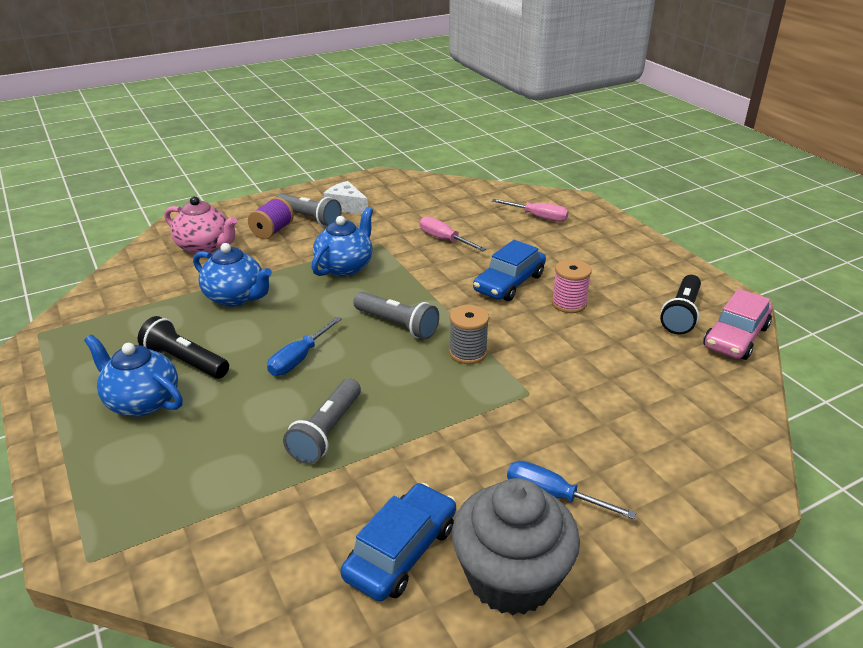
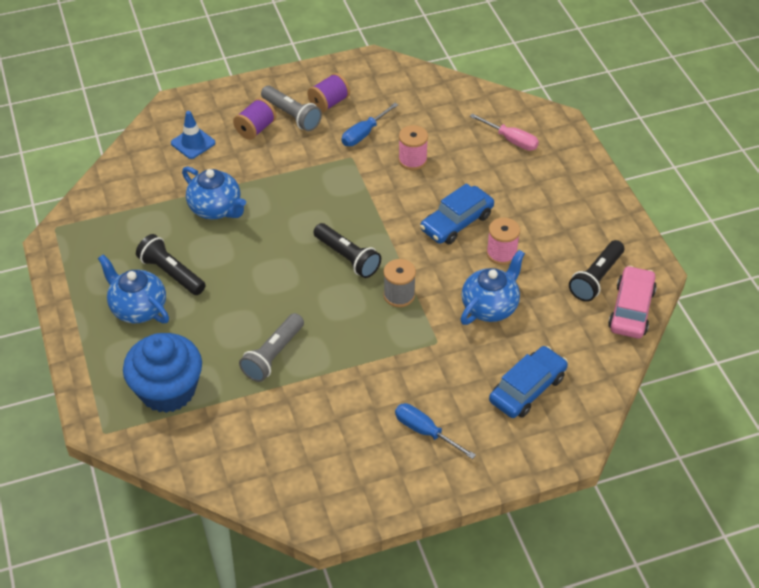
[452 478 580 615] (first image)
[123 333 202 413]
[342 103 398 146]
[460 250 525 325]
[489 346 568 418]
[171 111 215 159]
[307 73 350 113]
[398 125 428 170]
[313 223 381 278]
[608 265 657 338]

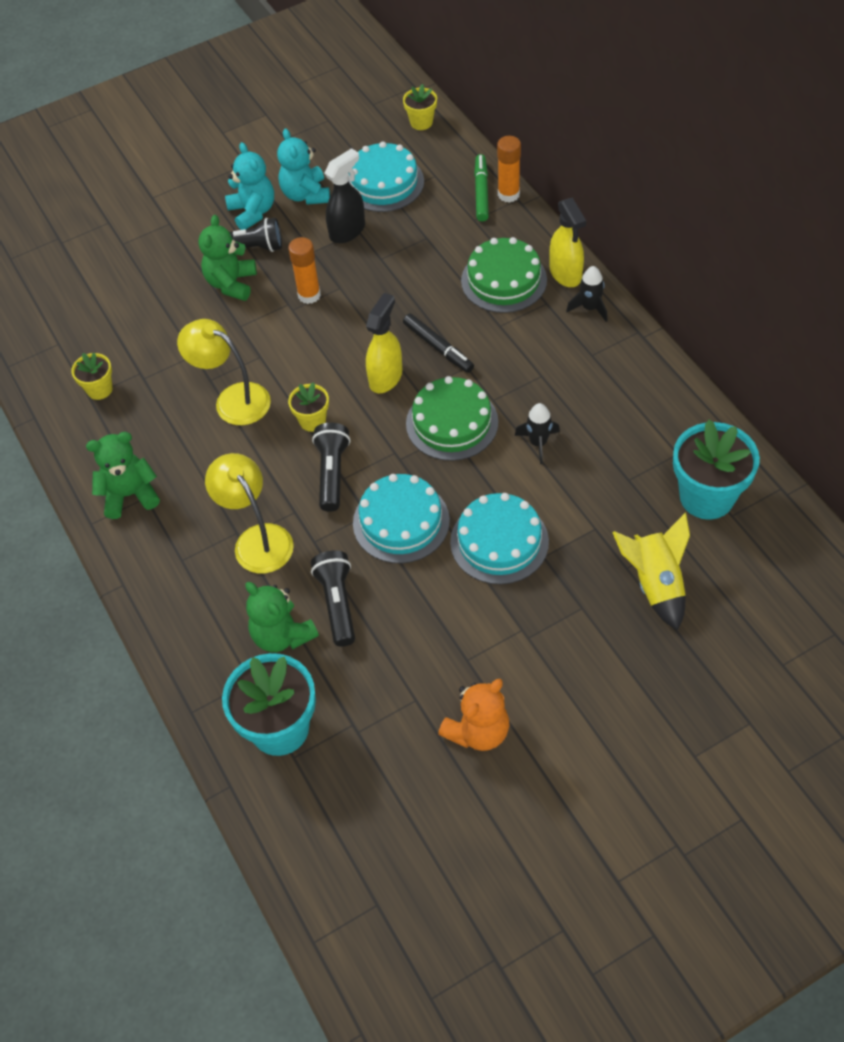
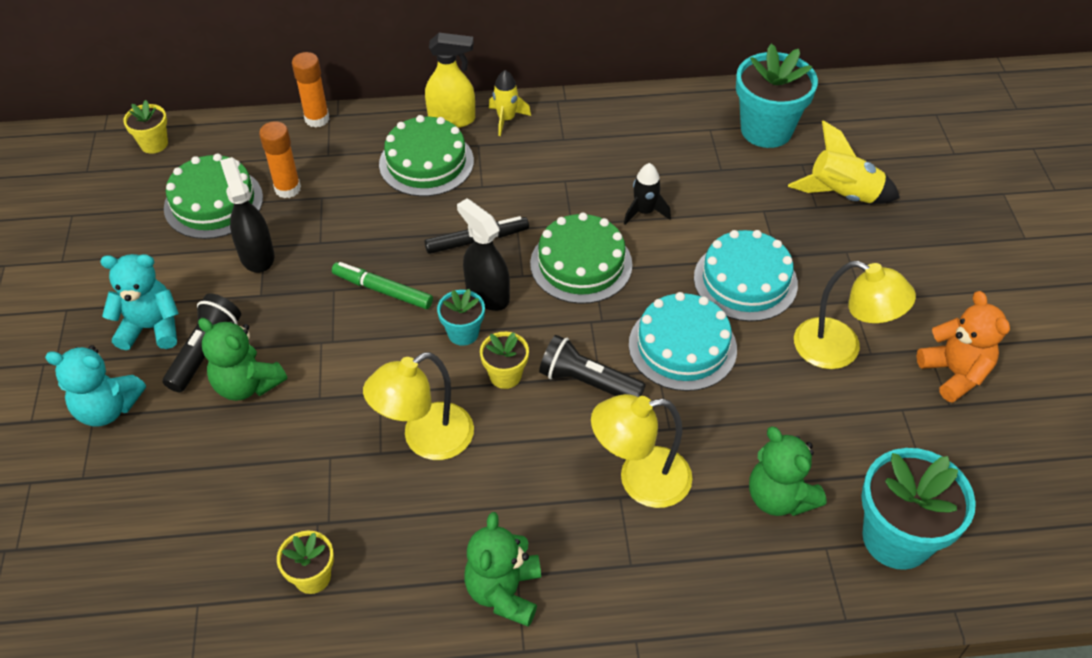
[311 550 355 647] (first image)
[437 289 485 346]
[794 261 916 369]
[45 345 146 426]
[259 121 301 198]
[332 262 433 309]
[164 154 263 239]
[457 198 510 311]
[489 70 531 136]
[749 427 827 516]

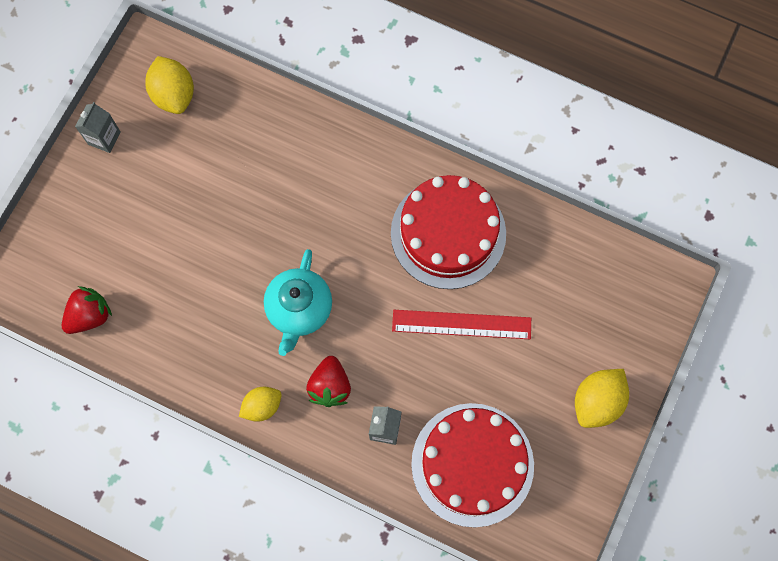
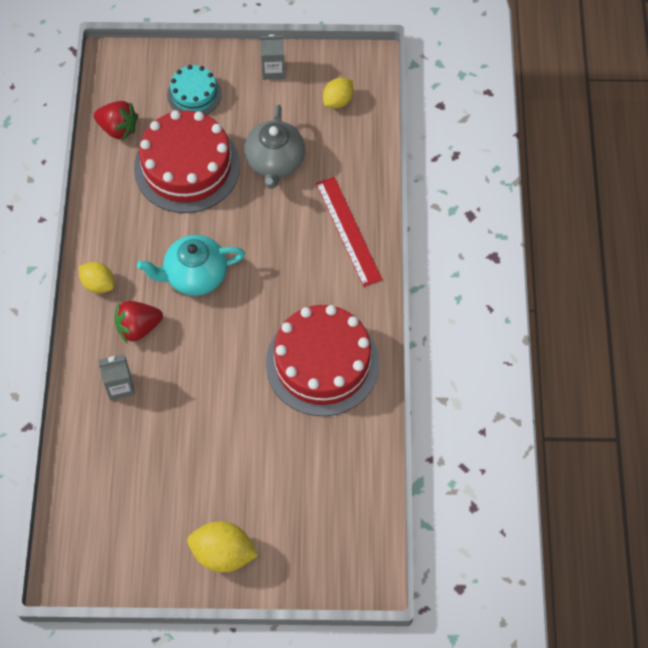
[167 65 222 115]
[244 104 305 189]
[316 177 382 287]
[134 110 240 213]
[323 78 354 108]

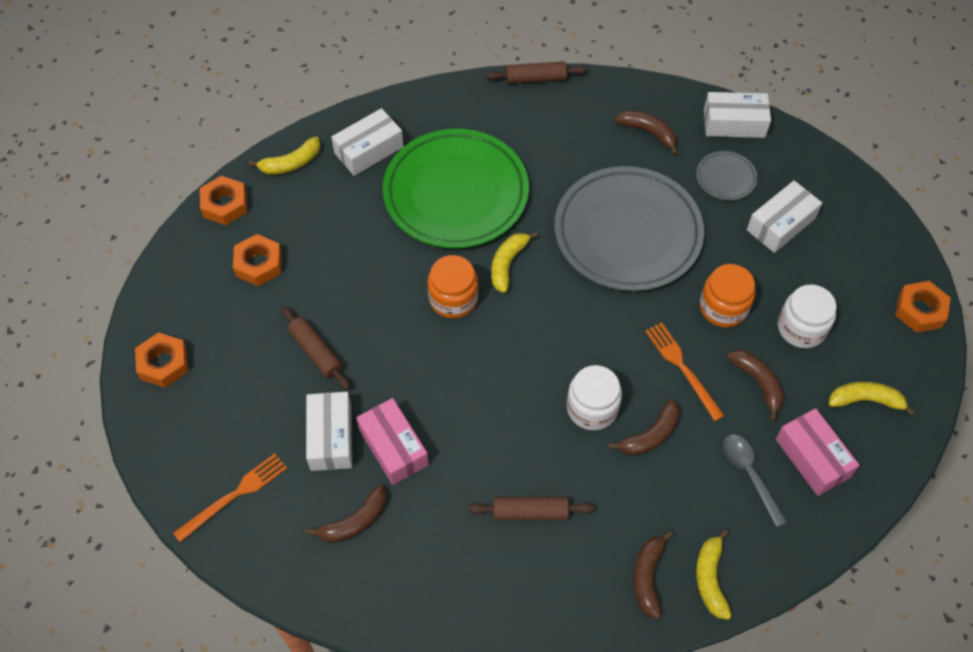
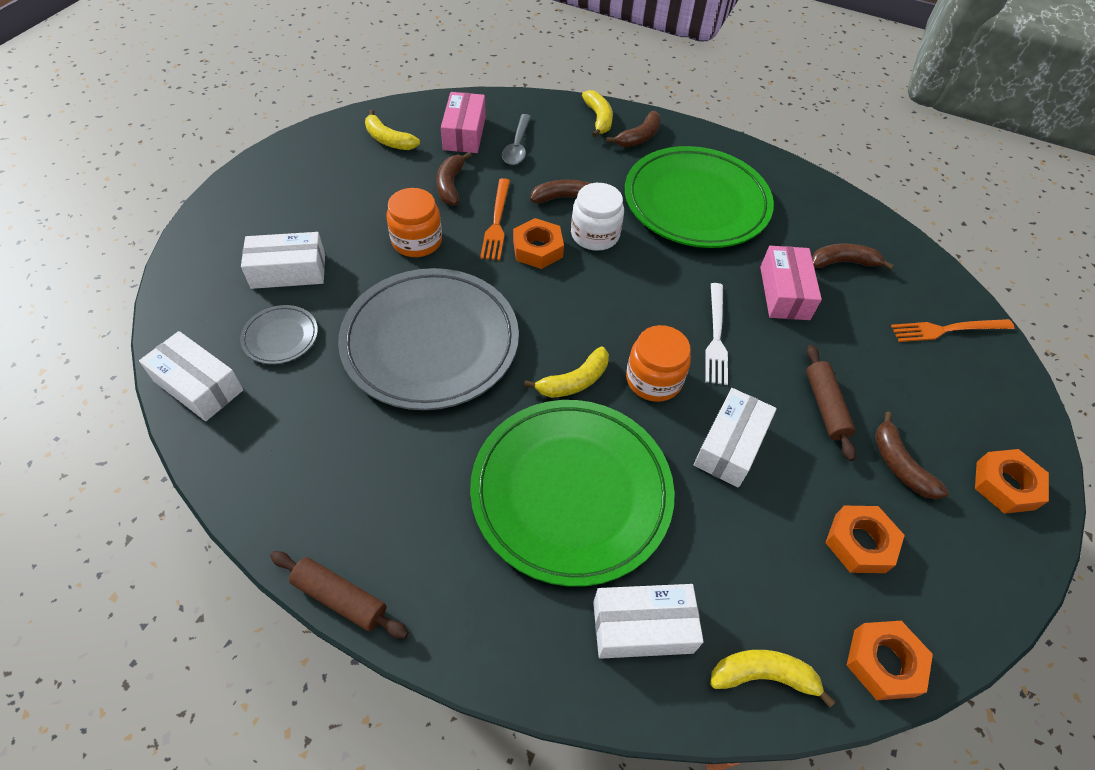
[778 285 837 348] (first image)
[705 283 728 385]
[694 388 777 487]
[875 412 949 500]
[513 218 564 269]
[625 146 774 248]
[582 90 613 137]

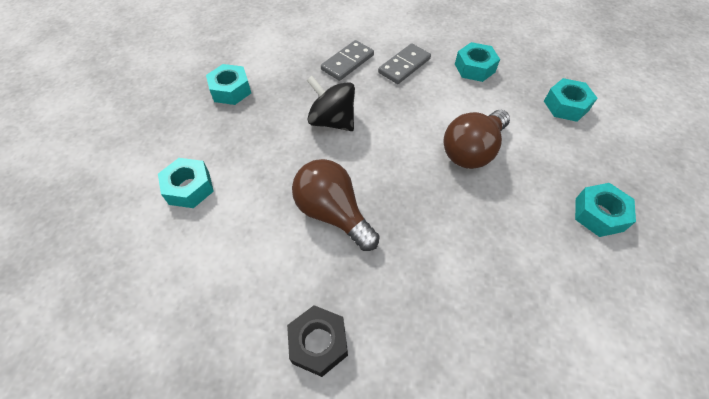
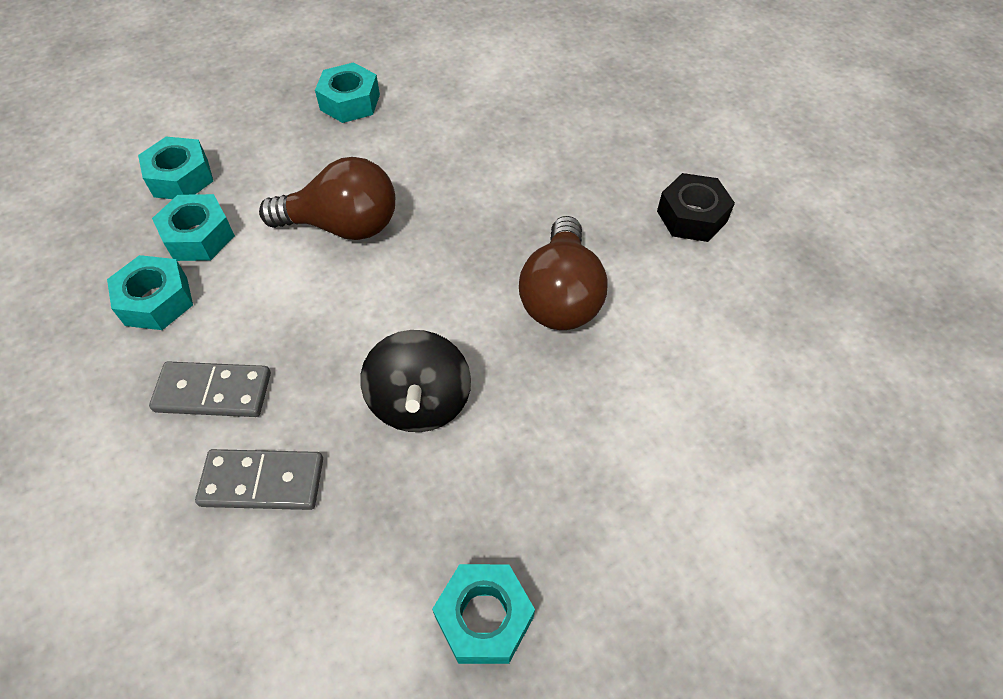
[152 194 235 261]

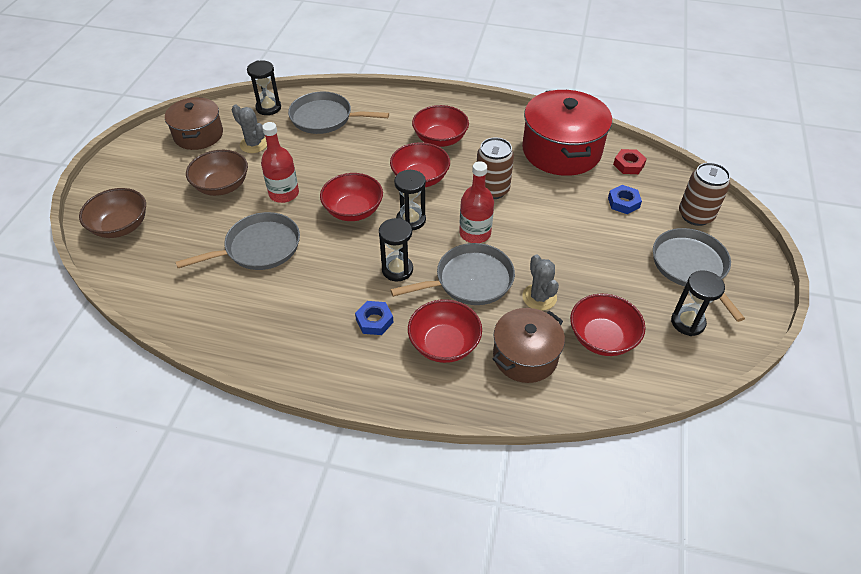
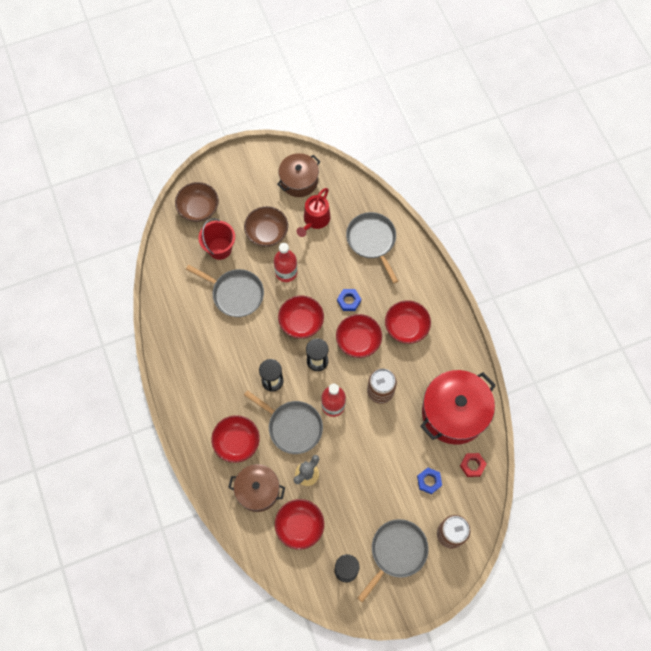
[247 60 281 115] (first image)
[198 218 235 260]
[337 289 361 311]
[297 188 331 237]

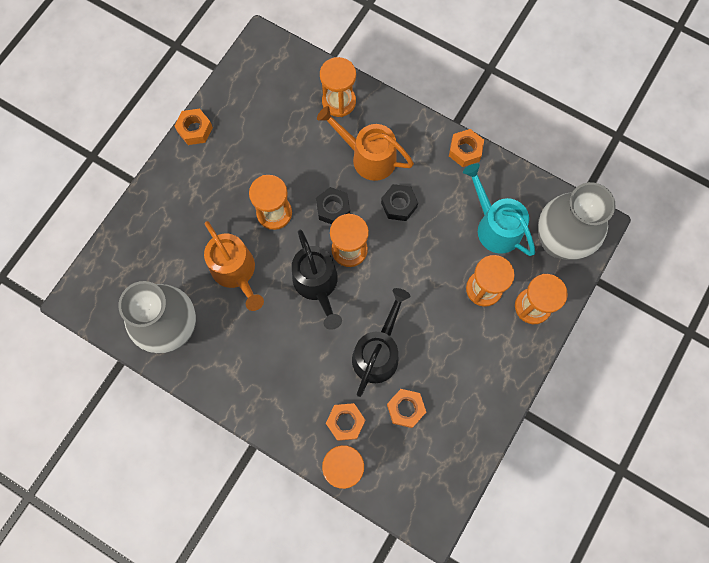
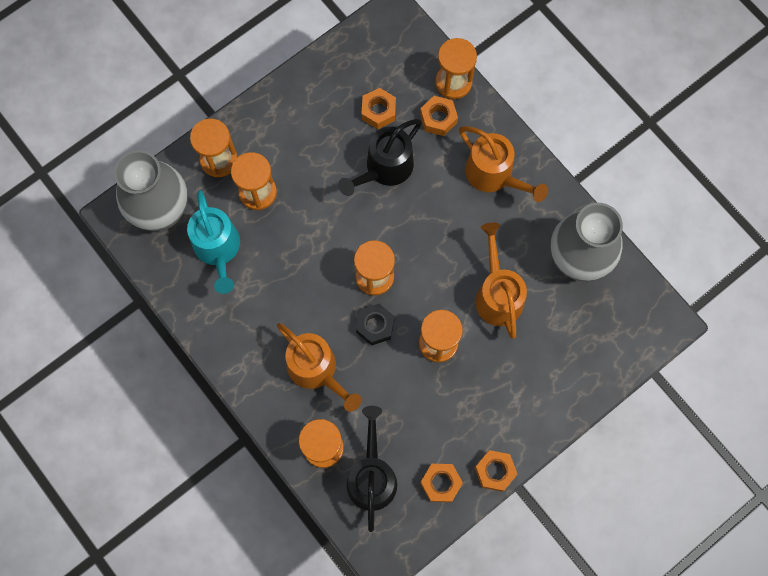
[381 184 418 221] (first image)
[459 126 548 202]
[347 406 397 532]
[420 464 463 502]

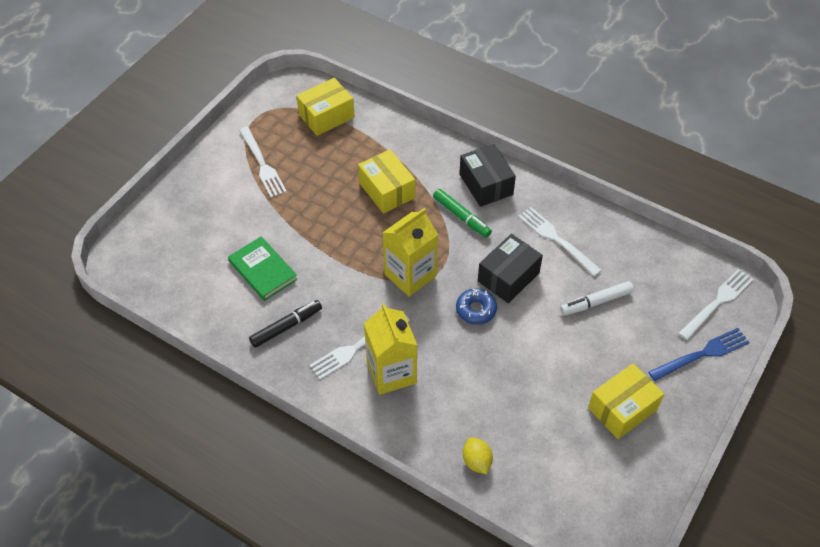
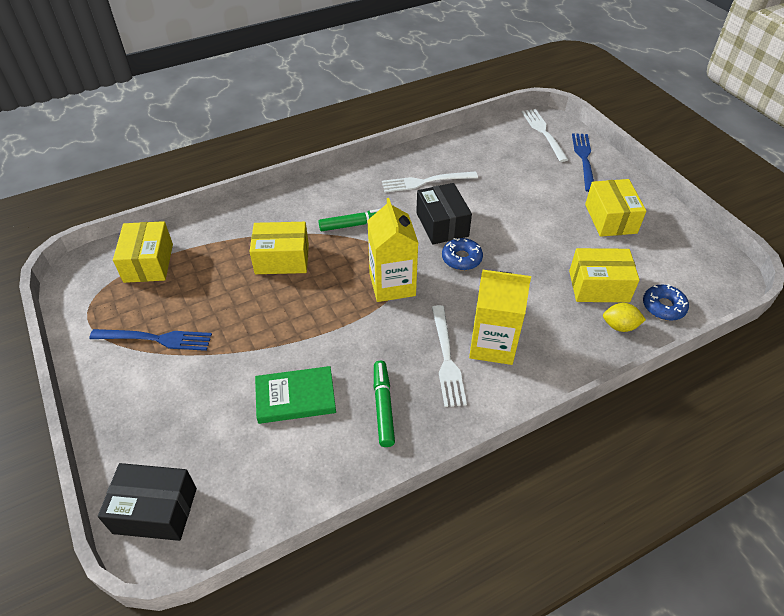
[560 281 634 315] (first image)
[569 248 640 302]
[643 284 689 321]
[98 463 197 541]
[89 329 212 351]
[374 361 395 447]

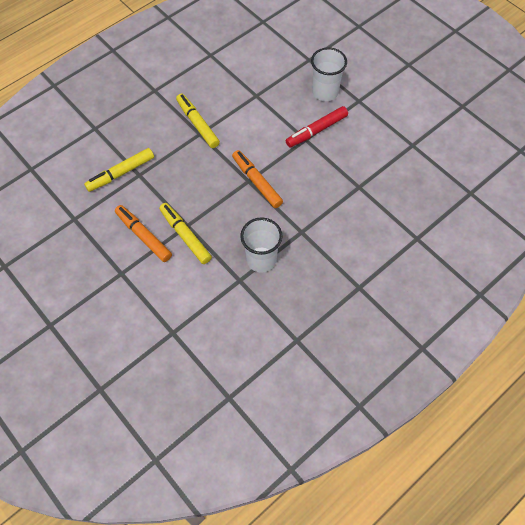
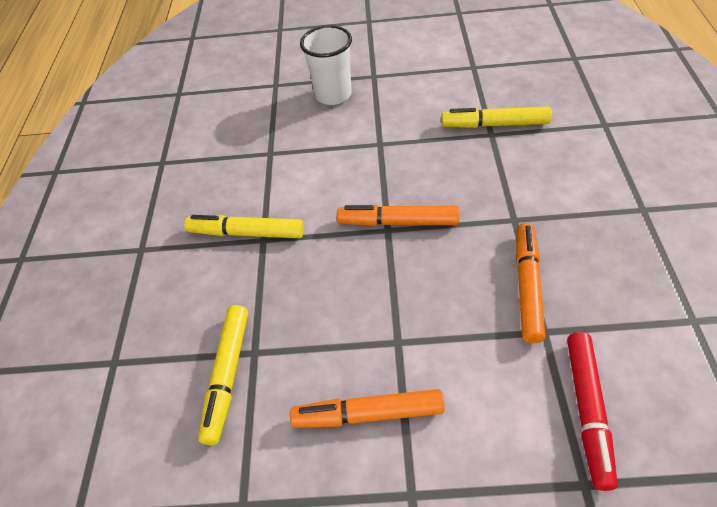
[441 107 552 128]
[567 332 618 491]
[516 223 545 343]

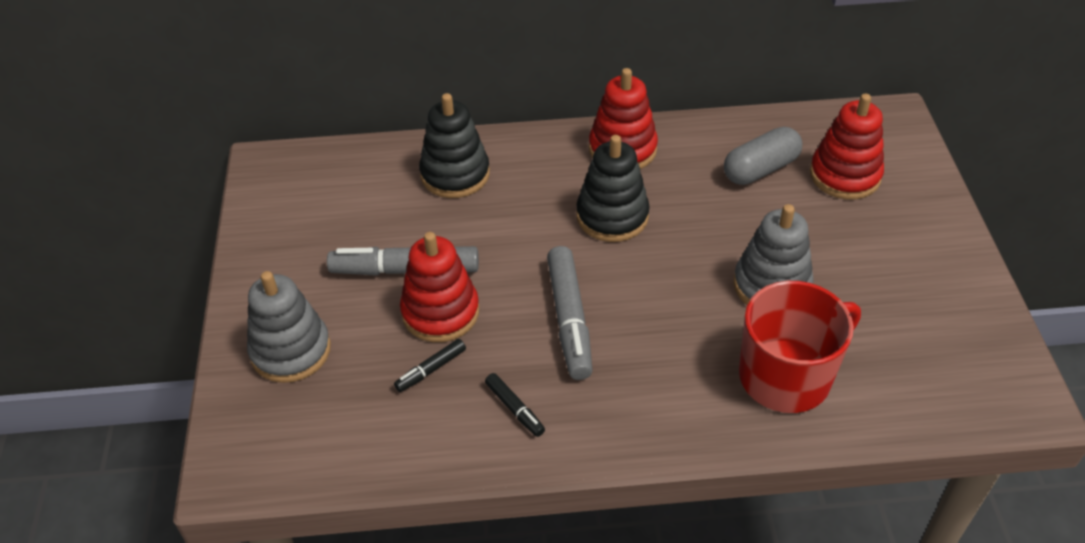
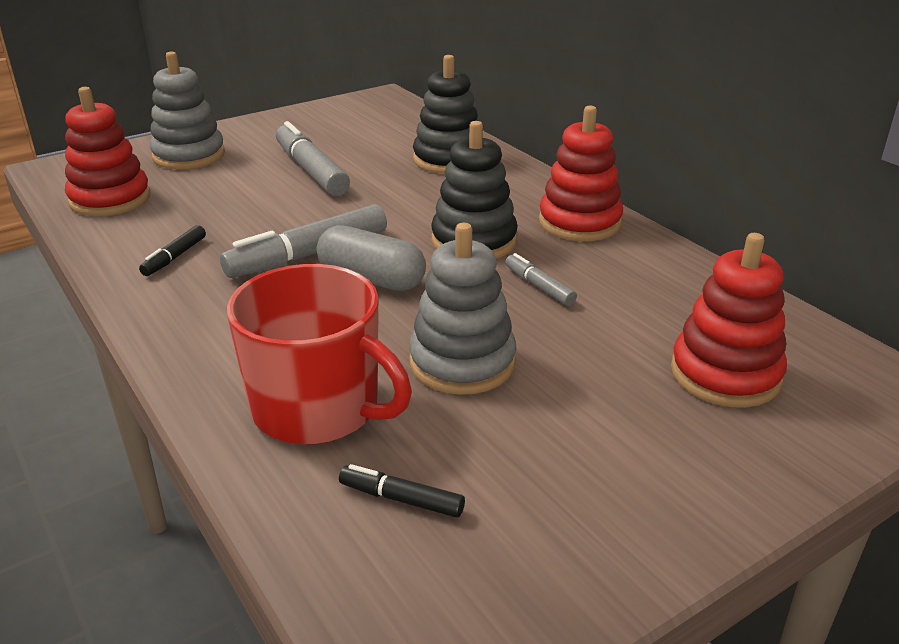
[505 253 577 306]
[339 464 465 518]
[65 87 151 216]
[317 225 426 291]

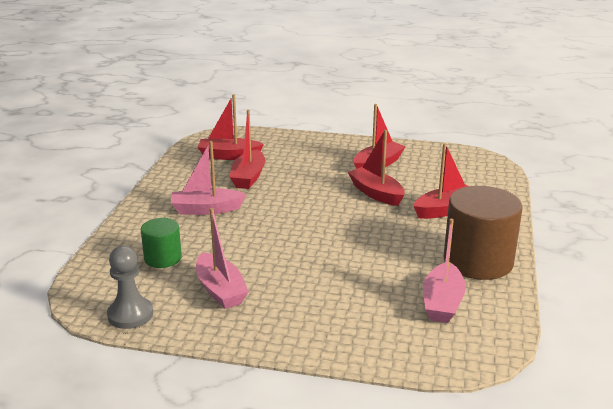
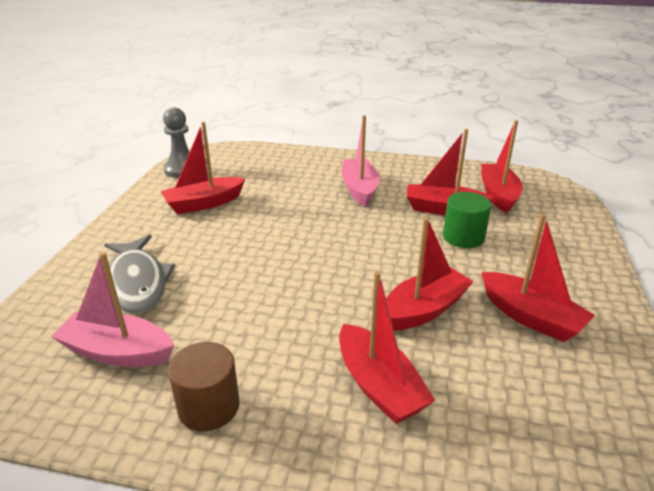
[104 235 175 314]
[443 192 492 248]
[161 122 245 214]
[168 342 240 431]

